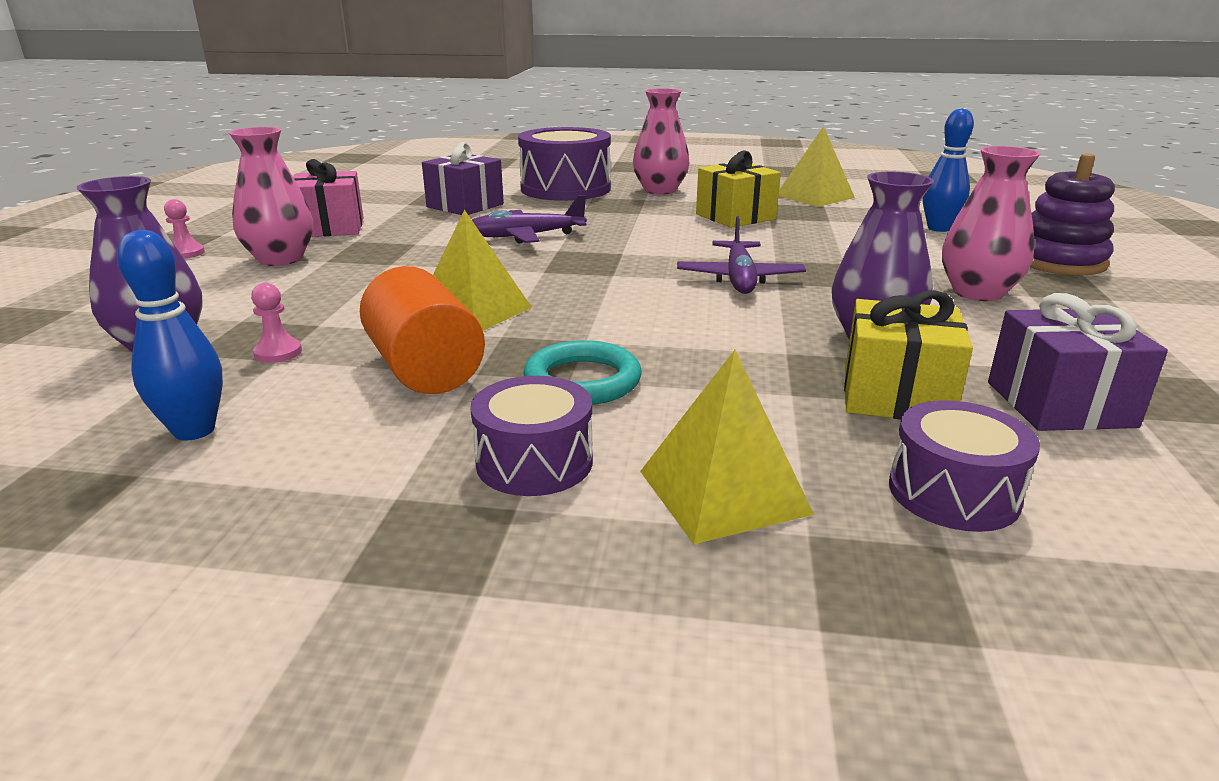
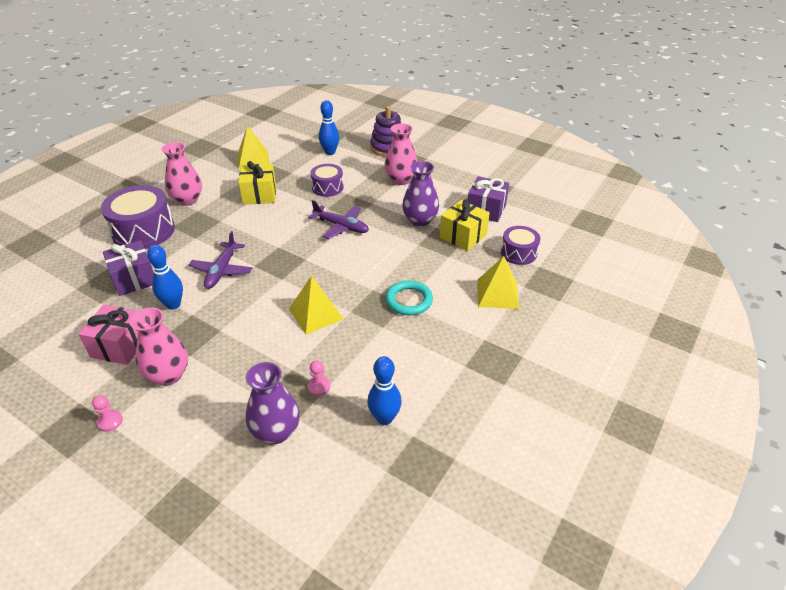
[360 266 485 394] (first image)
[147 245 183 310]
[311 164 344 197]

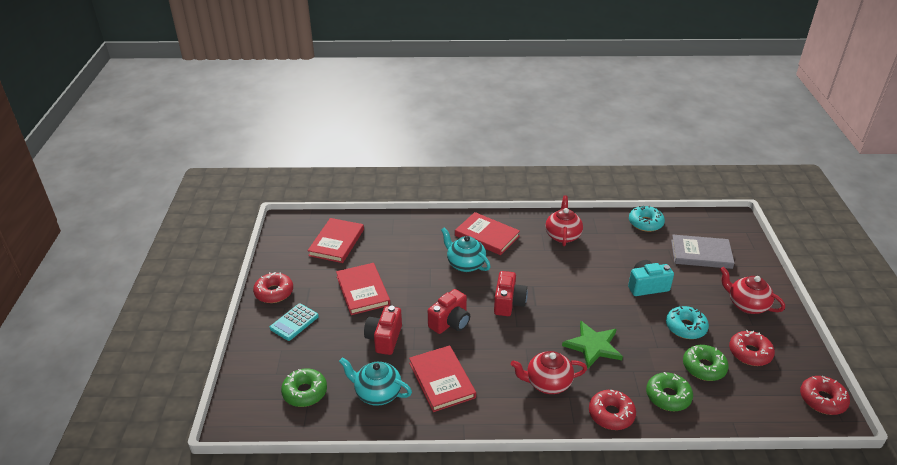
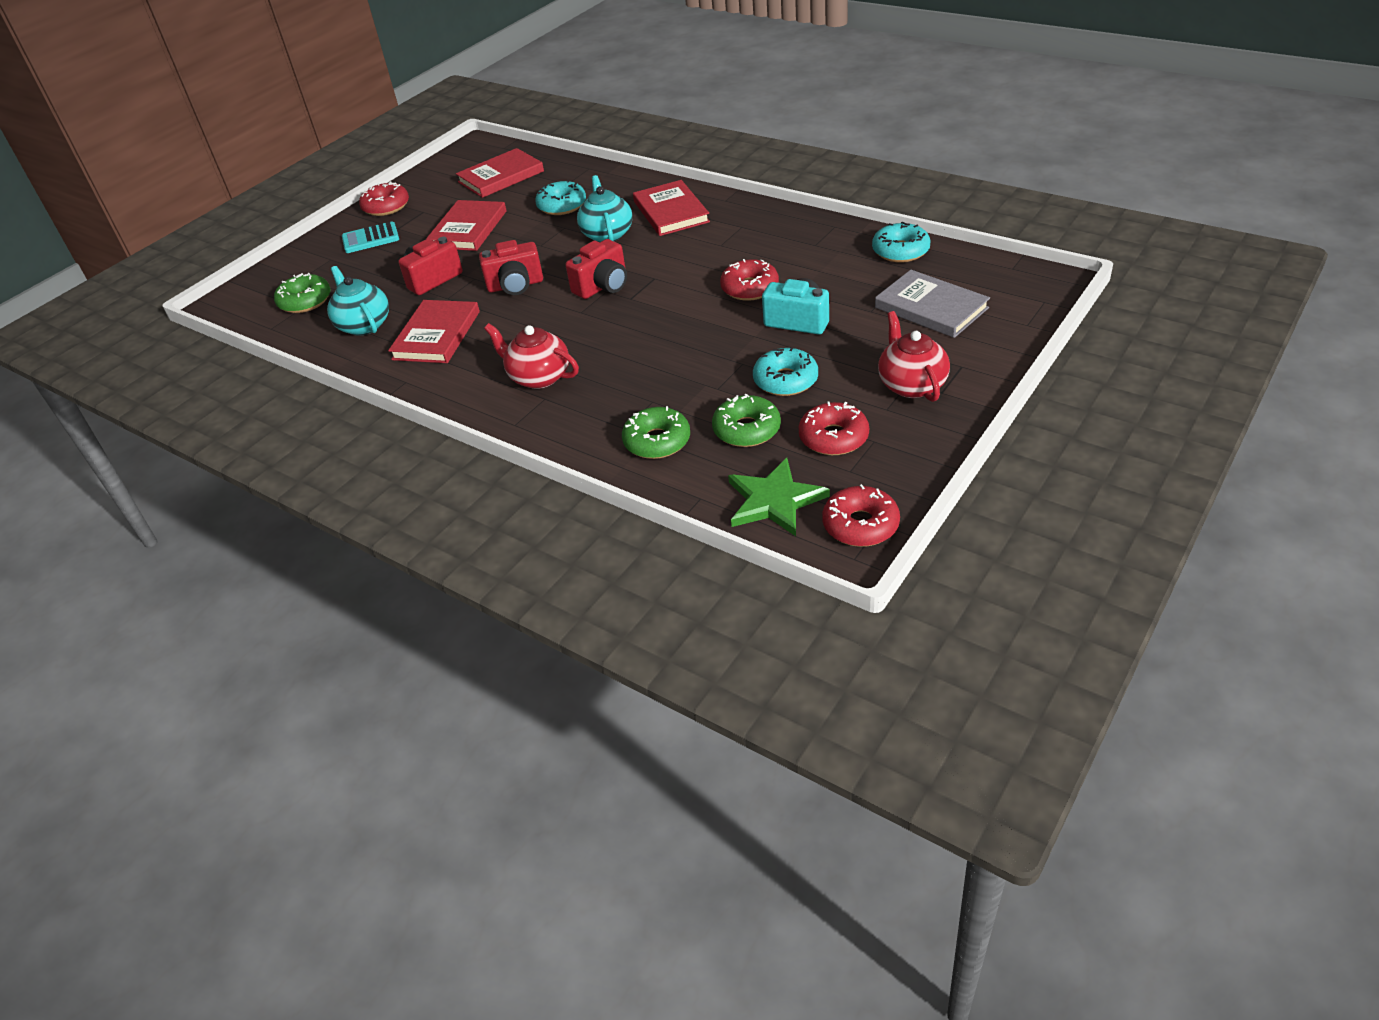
[545 196 583 246] (first image)
[535 180 586 215]
[728 458 830 536]
[720 259 779 301]

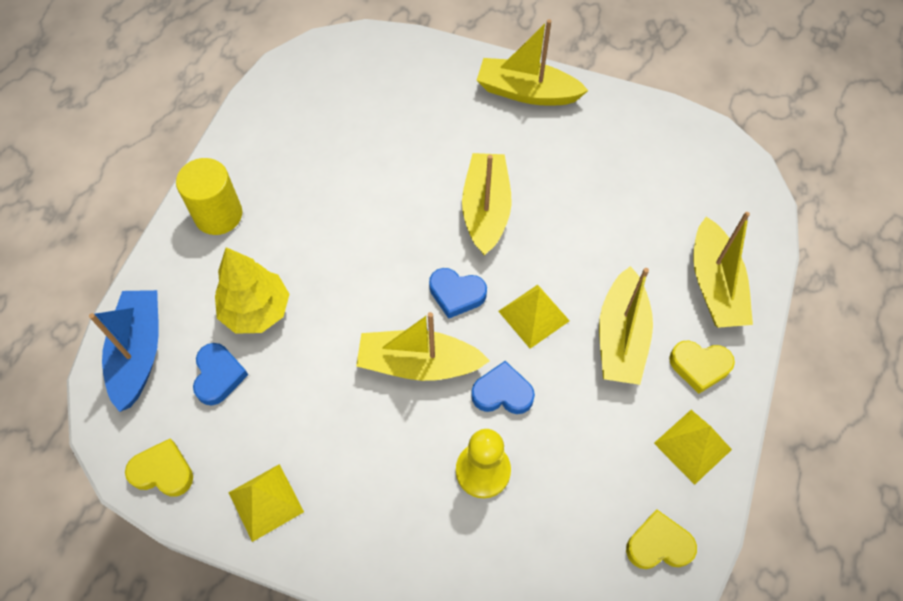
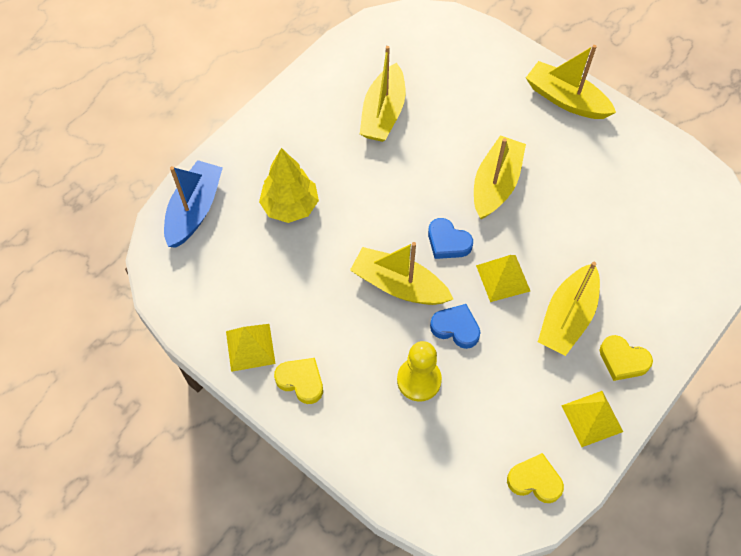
[176 158 242 235] (first image)
[193 343 248 405] (first image)
[274 358 323 404]
[360 46 405 142]

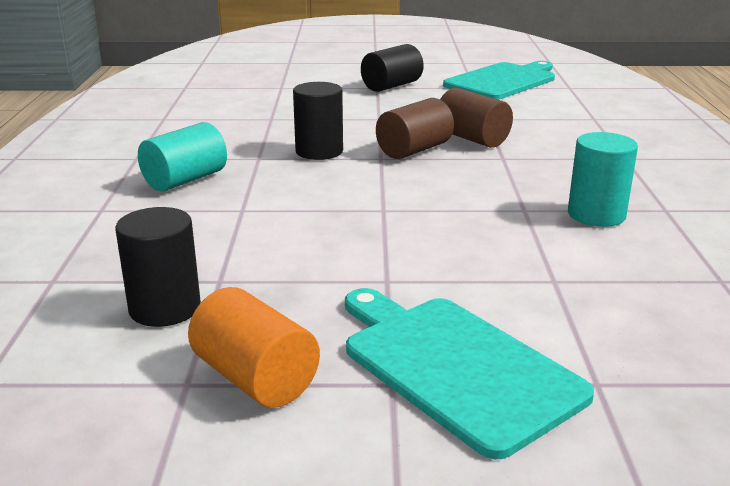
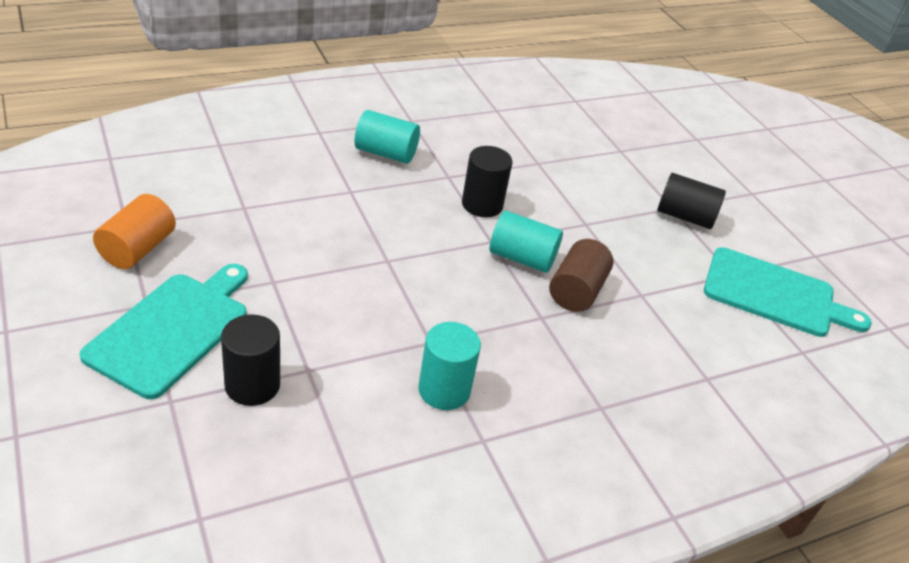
[221 315 280 406]
[490 210 563 273]

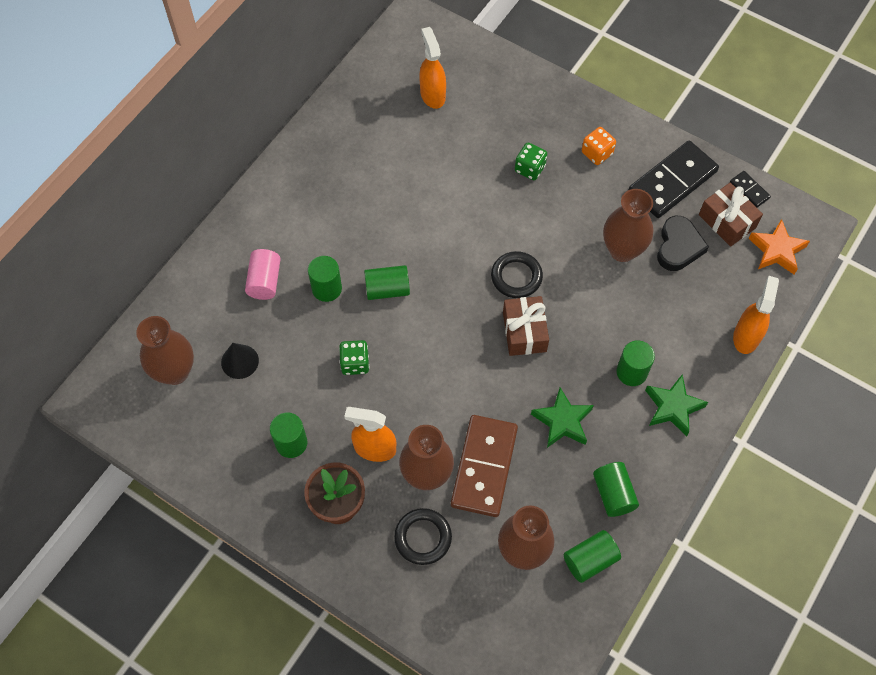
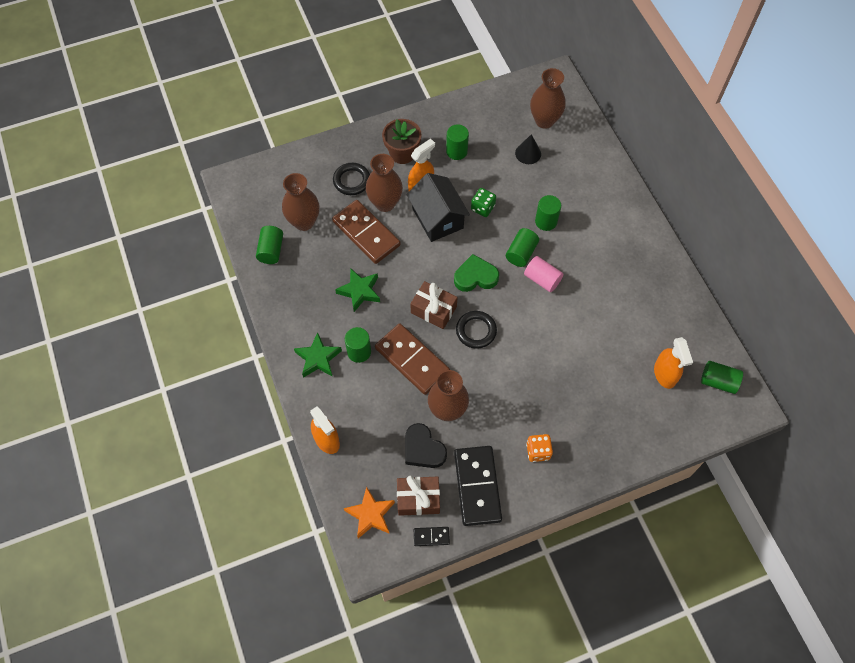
[515 143 547 180] (first image)
[375 324 450 395]
[407 173 470 242]
[454 254 499 292]
[524 256 563 292]
[701 361 743 394]
[654 337 693 389]

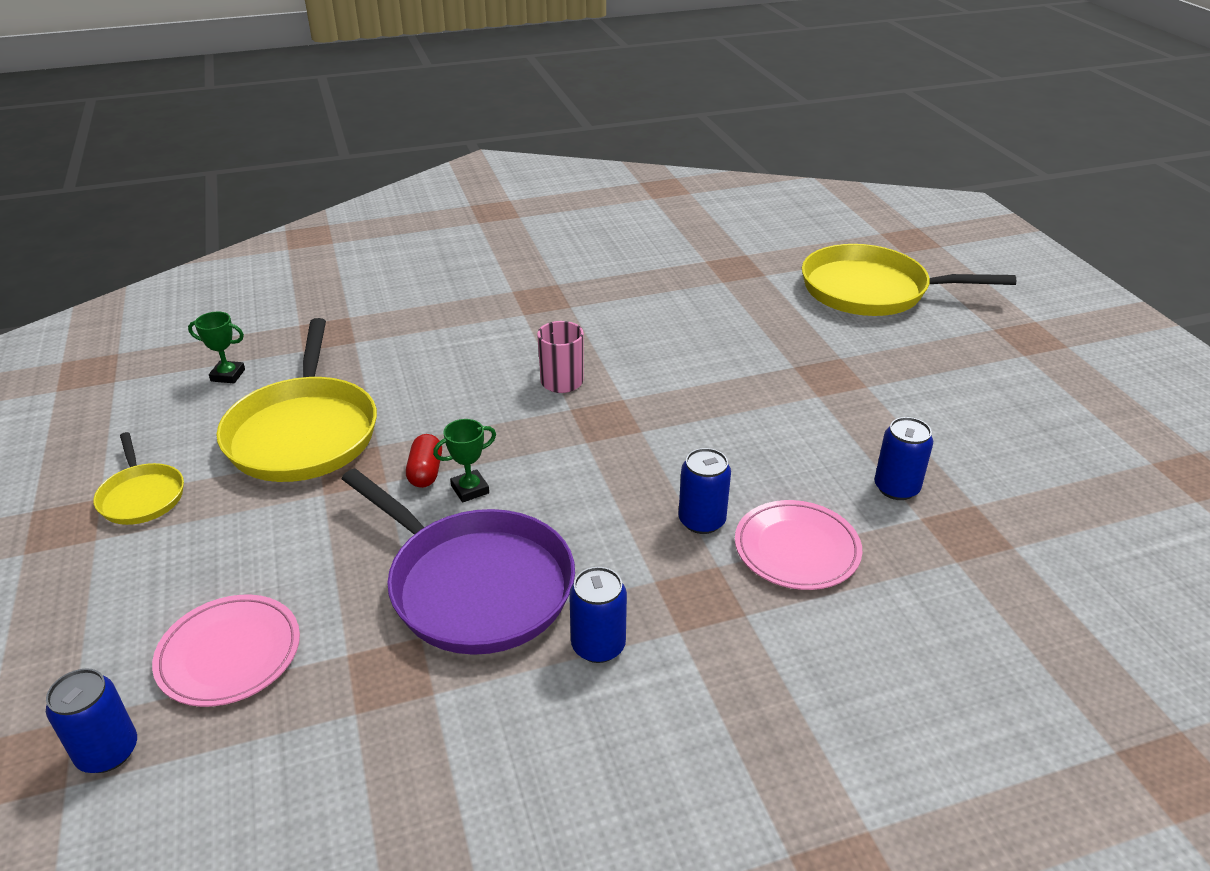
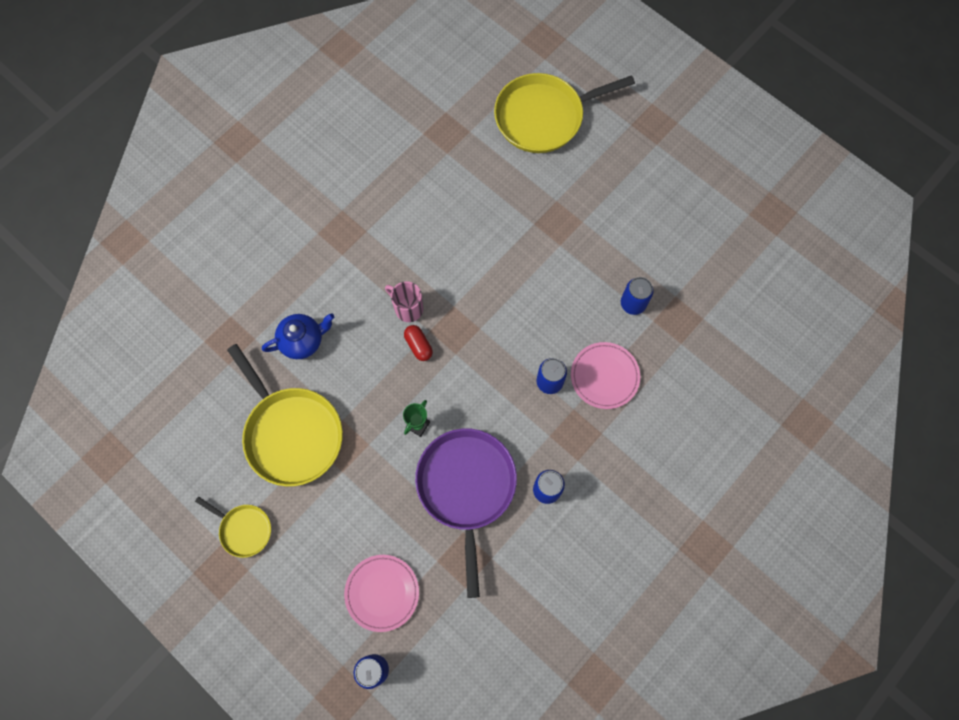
[188 312 245 383] (first image)
[262 313 334 359]
[404 325 433 361]
[415 428 517 598]

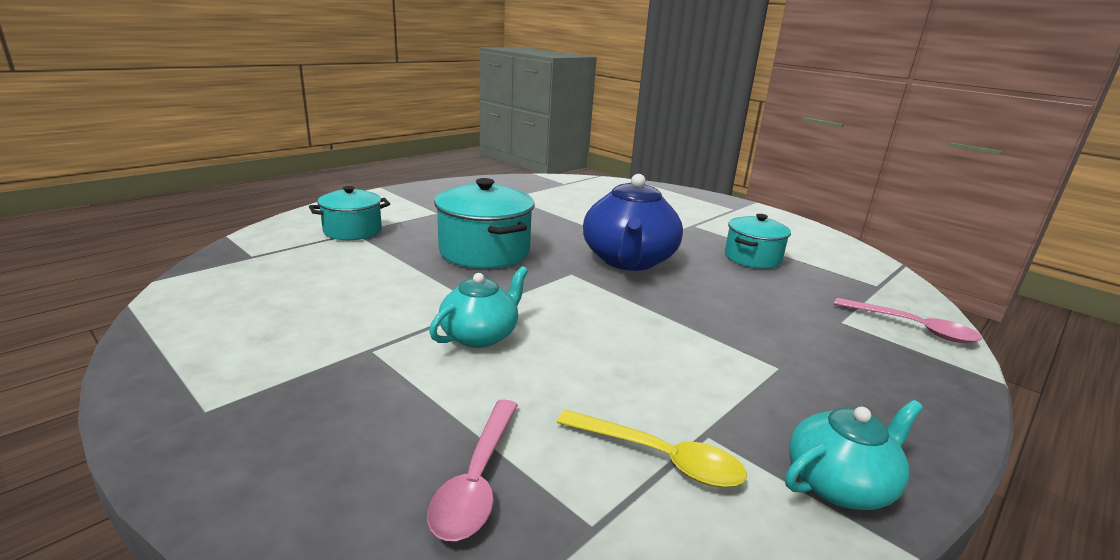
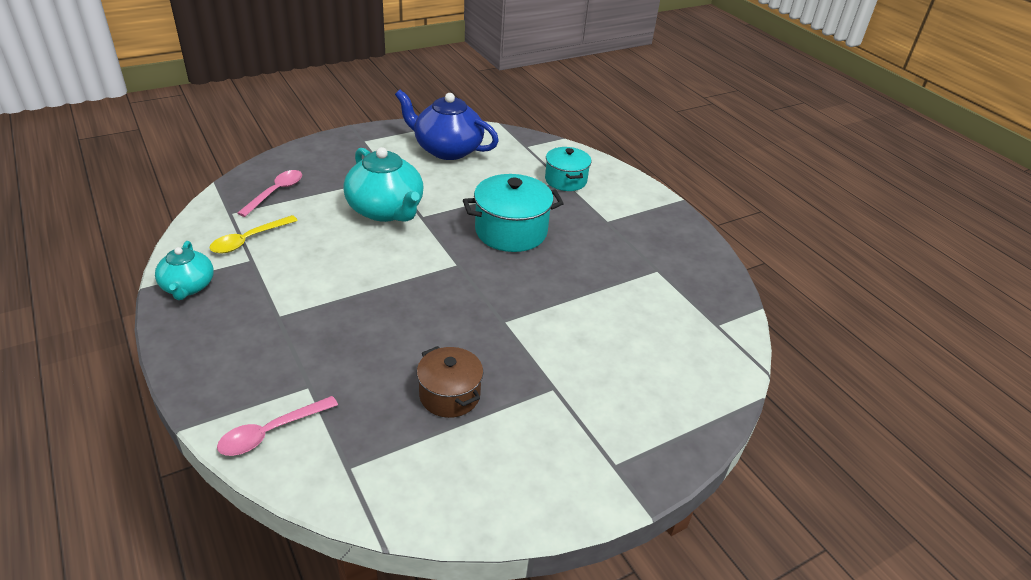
[395 90 499 160]
[417 346 483 418]
[237 170 302 217]
[343 147 424 222]

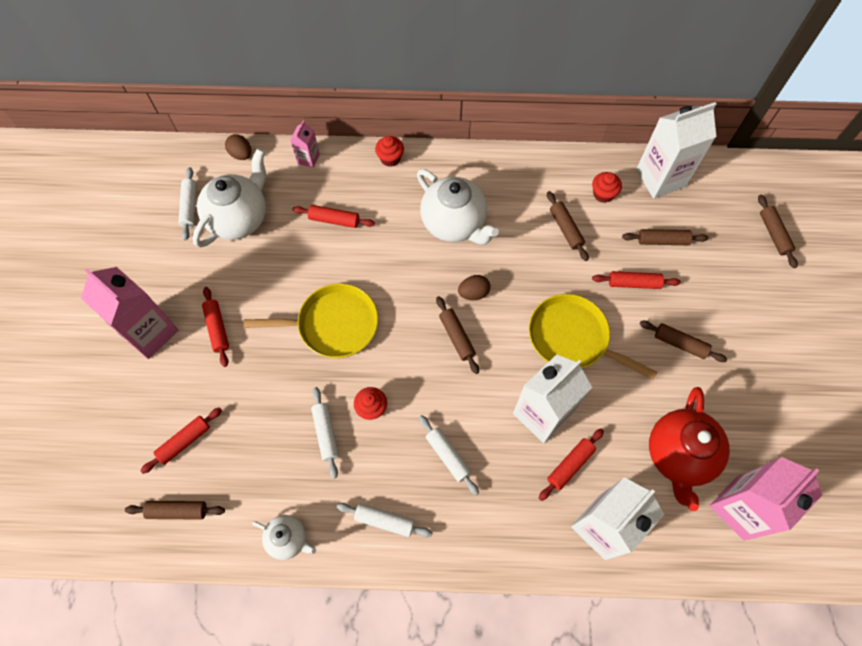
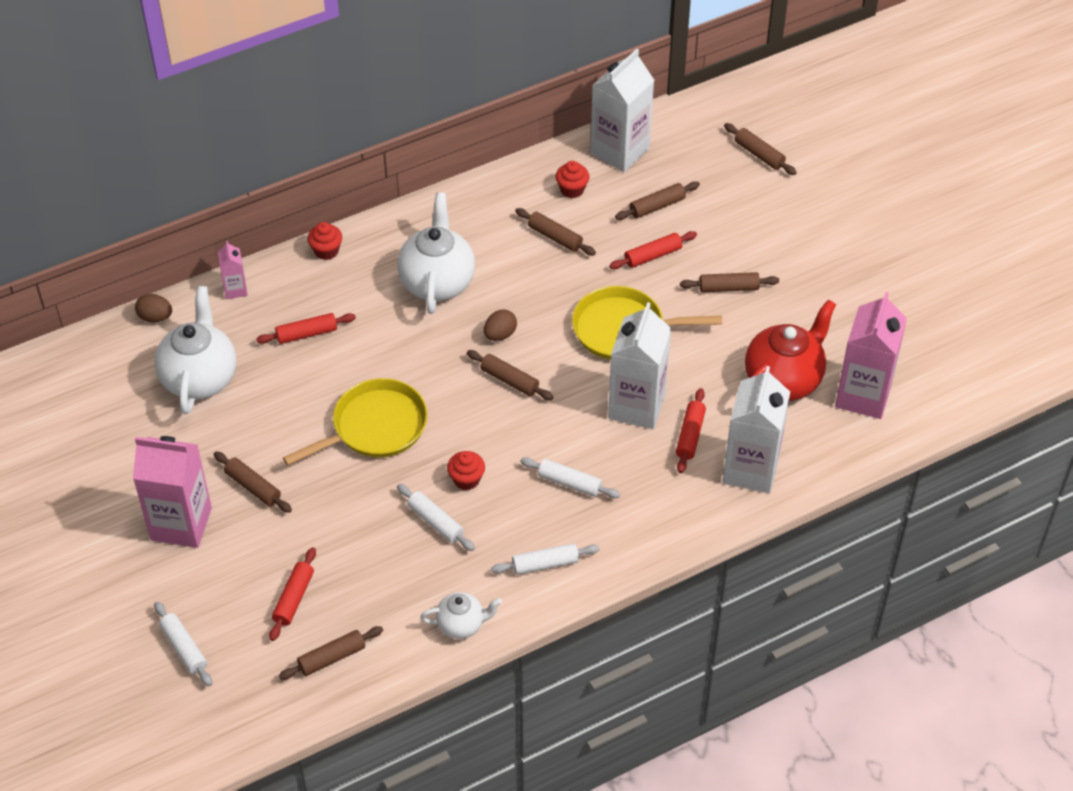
[154 602 212 686]
[214 451 292 513]
[397 193 475 314]
[745 299 836 401]

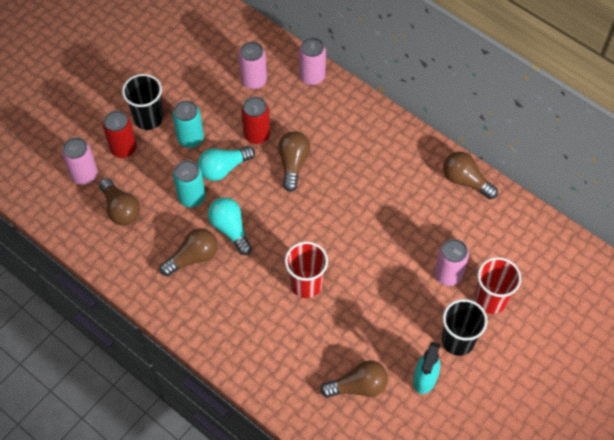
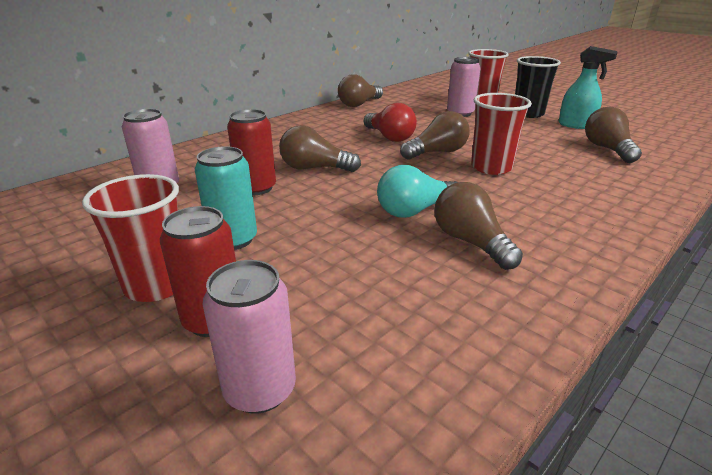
[173 160 206 207] (first image)
[198 146 255 181] (first image)
[299 37 326 85] (first image)
[364 103 417 142]
[400 111 470 160]
[82 174 179 302]

